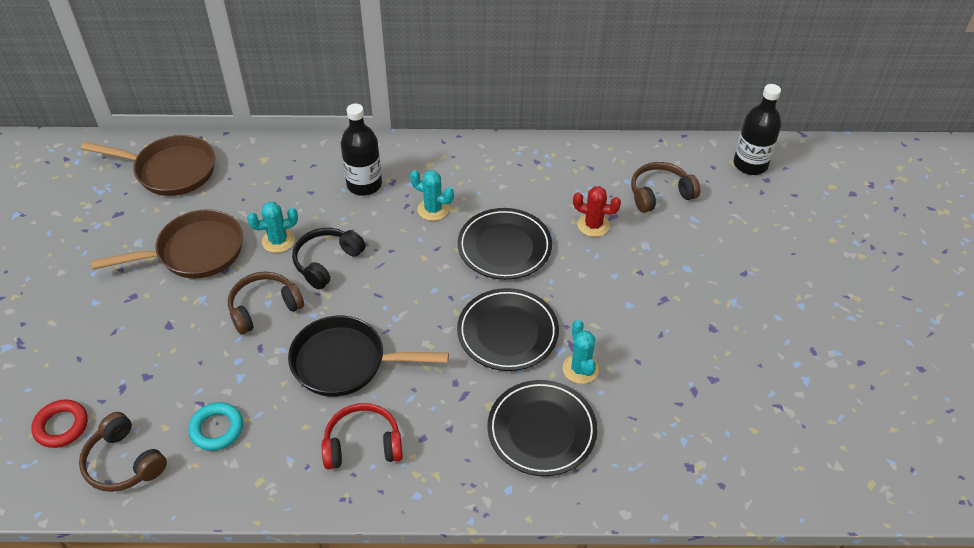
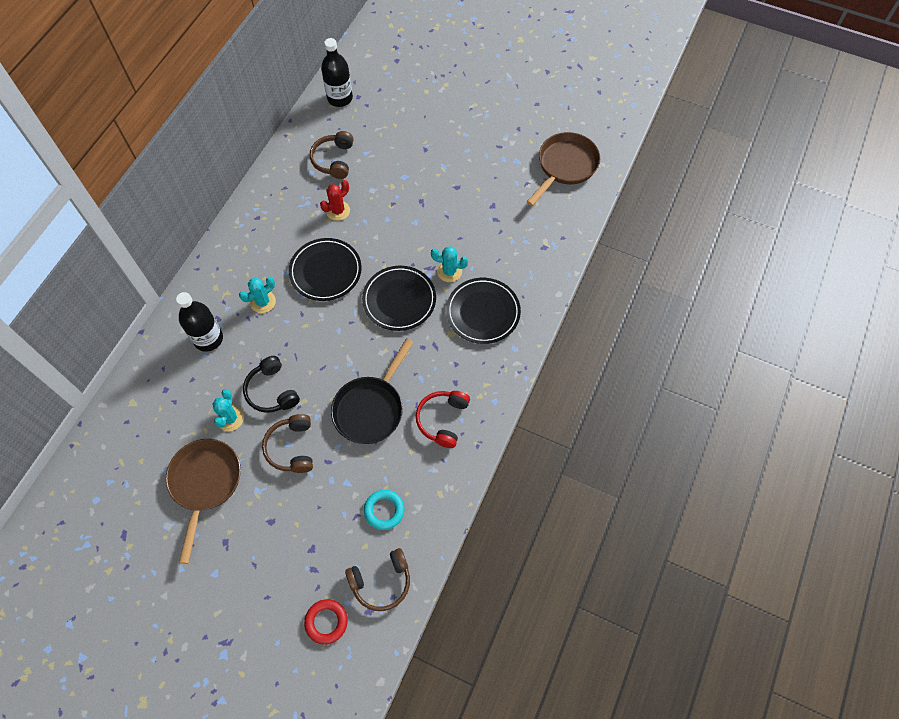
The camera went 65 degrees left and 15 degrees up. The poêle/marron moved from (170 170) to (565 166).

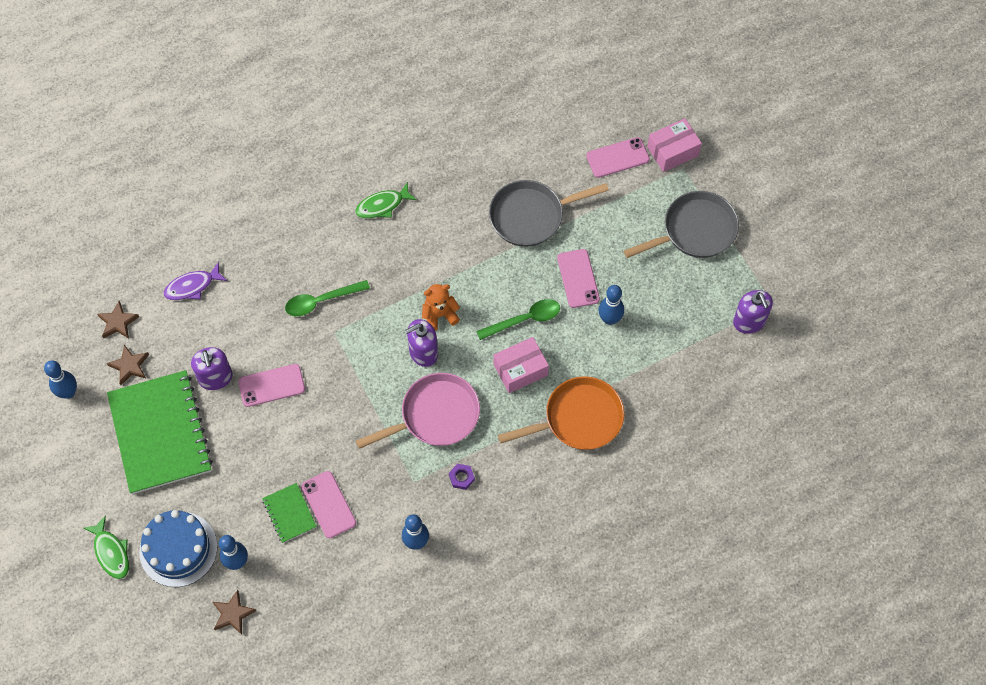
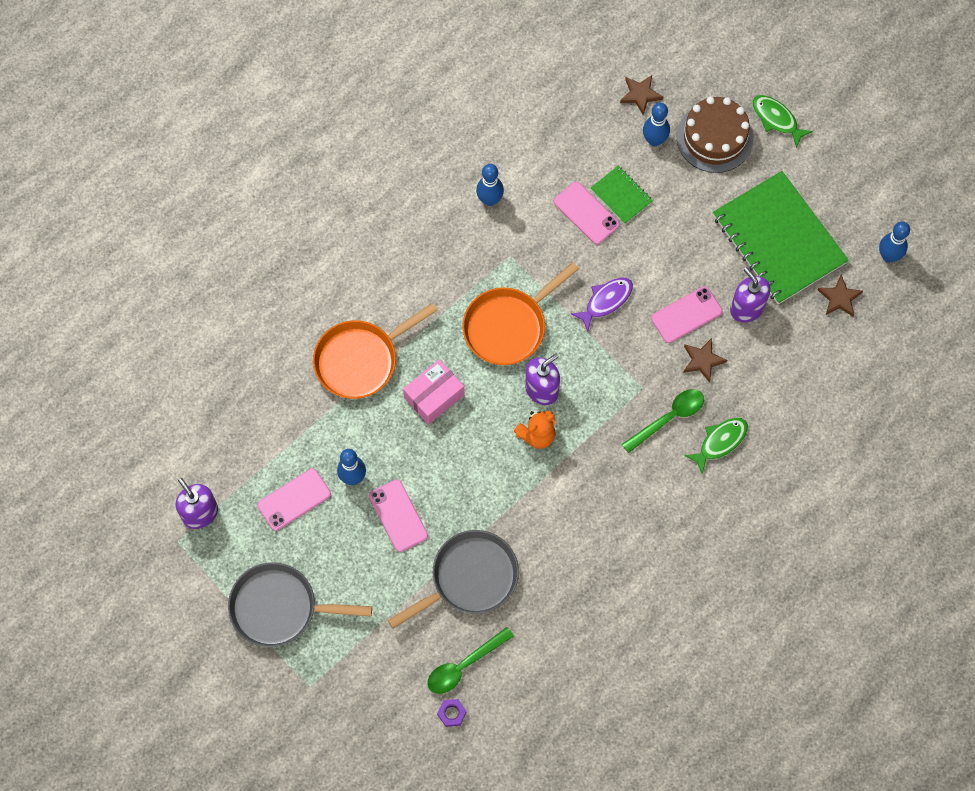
The camera went 165 degrees right and 5 degrees up. The étoile/marron moved from (118 322) to (702 360). The gâteau/bleu at (178 549) became the gâteau/marron at (714 138). The poisson/violet moved from (192 286) to (606 301). The poisson/vert moved from (382 205) to (720 442). The poêle/rose at (435 415) became the poêle/orange at (509 326). The écrou/violet moved from (461 477) to (451 713). The cuillère/vert moved from (524 319) to (464 665). The téléphone/rose moved from (617 158) to (294 499). The poêle/gris at (694 231) turned 45 degrees clockwise. The boîte/rose at (672 151) disappeared.

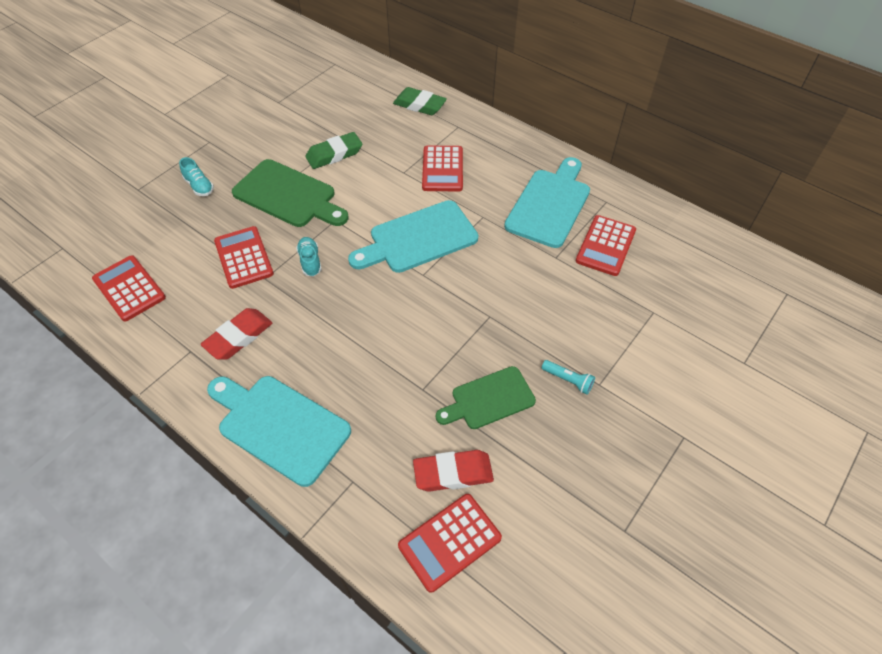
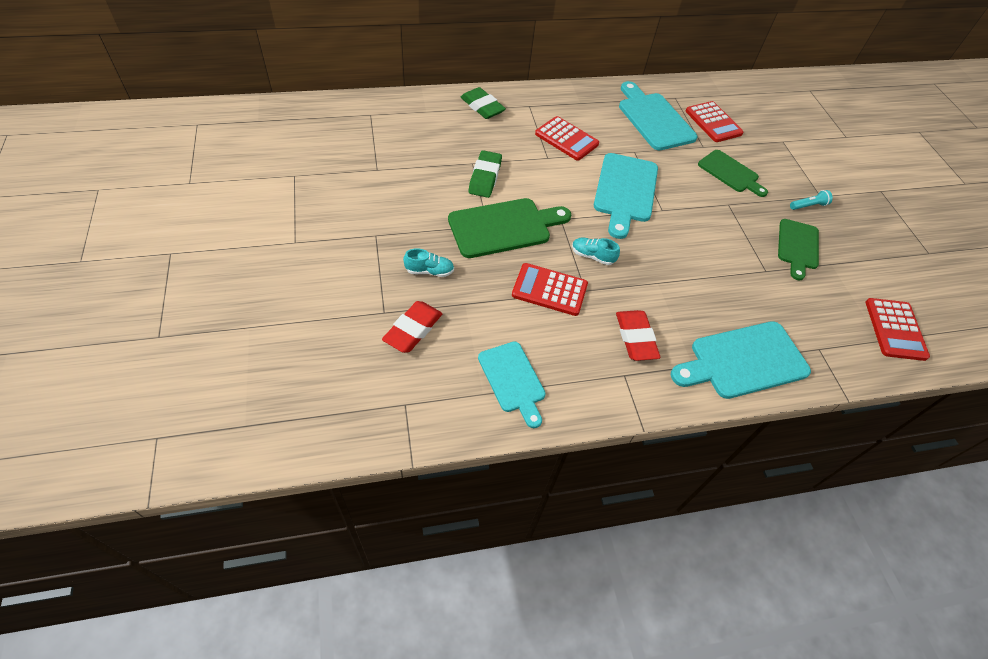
The camera went 55 degrees left and 0 degrees up. The calculatrice/rouge at (129 288) was replaced by the planche à découper/turquoise at (512 380). The gomme/vert at (419 105) turned 75 degrees clockwise. The gomme/rouge moved from (453 473) to (413 330). The planche à découper/vert at (730 173) appeared.

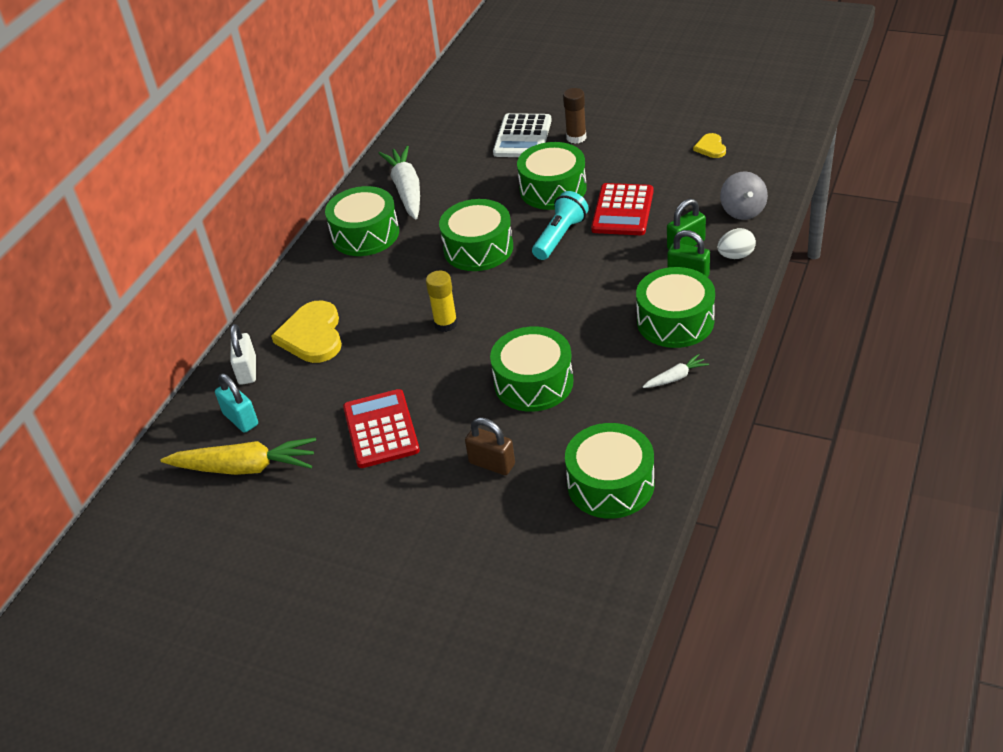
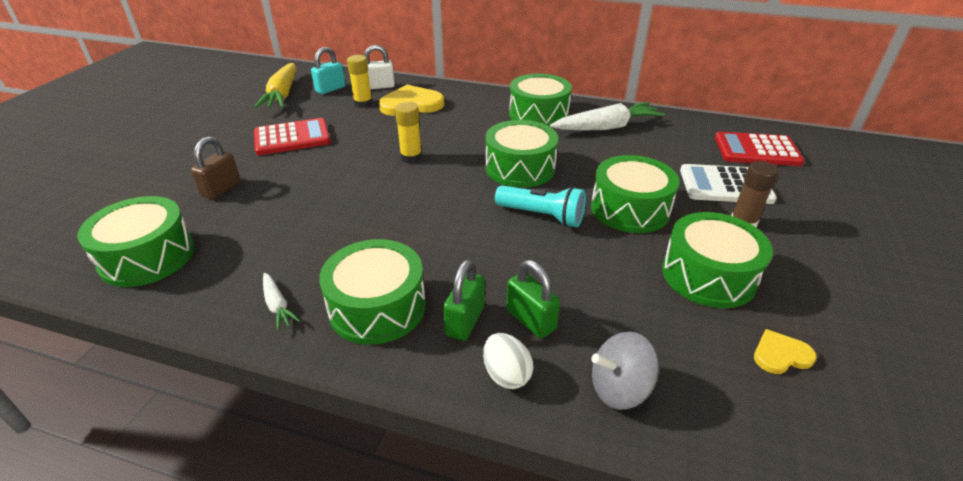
The camera went 80 degrees right and 5 degrees down. The tambour/vert moved from (533 382) to (708 275). The calculatrice/rouge moved from (622 210) to (757 150). The bâton de colle/jaune at (363 103) appeared.

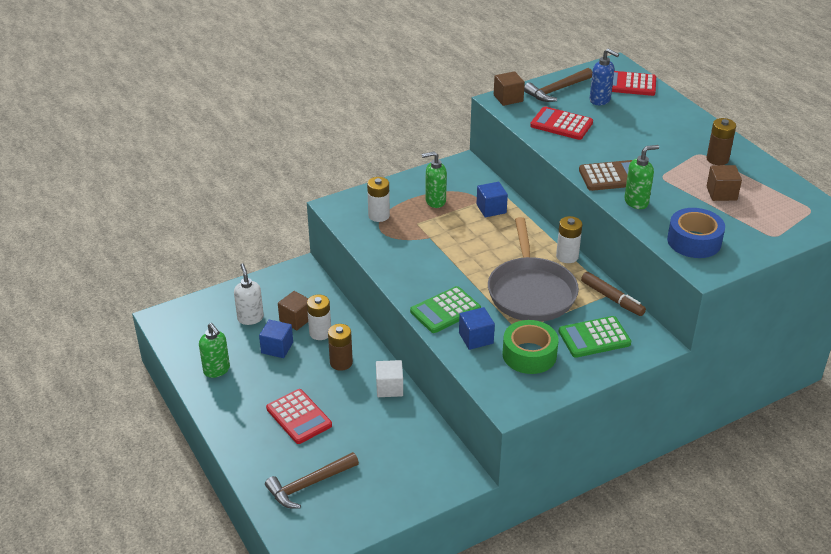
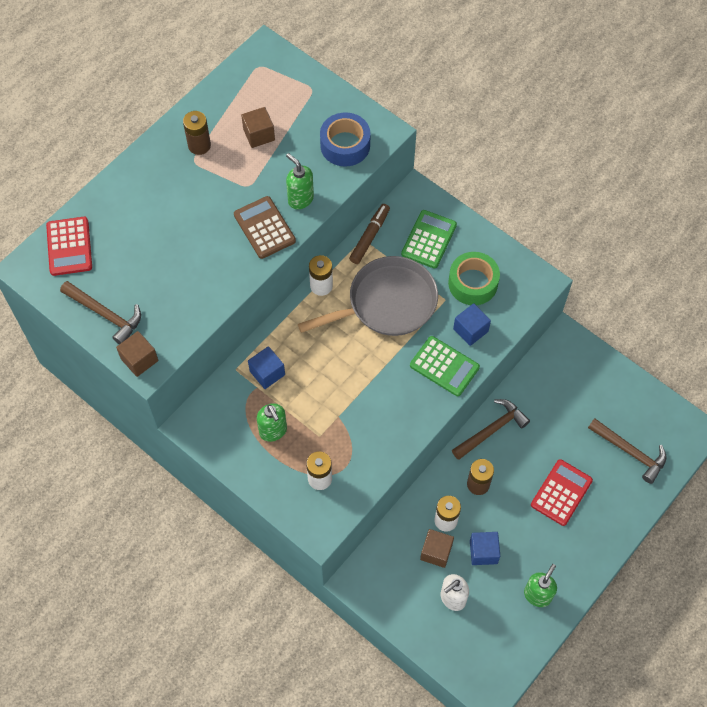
The camera went 110 degrees left and 25 degrees up. The cube/blanc at (389 388) was replaced by the marteau/marron at (491 430). The calculatrice/rouge at (561 124) disappeared. The calculatrice/vert at (594 337) turned 120 degrees counterclockwise. The distributeur de savon/bleu at (600 100) disappeared.

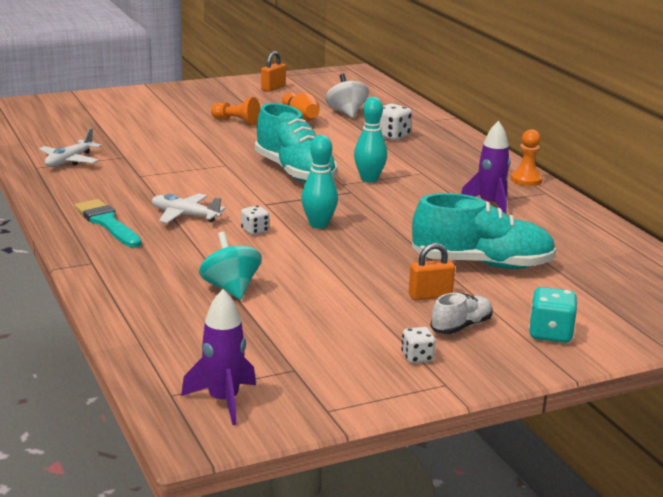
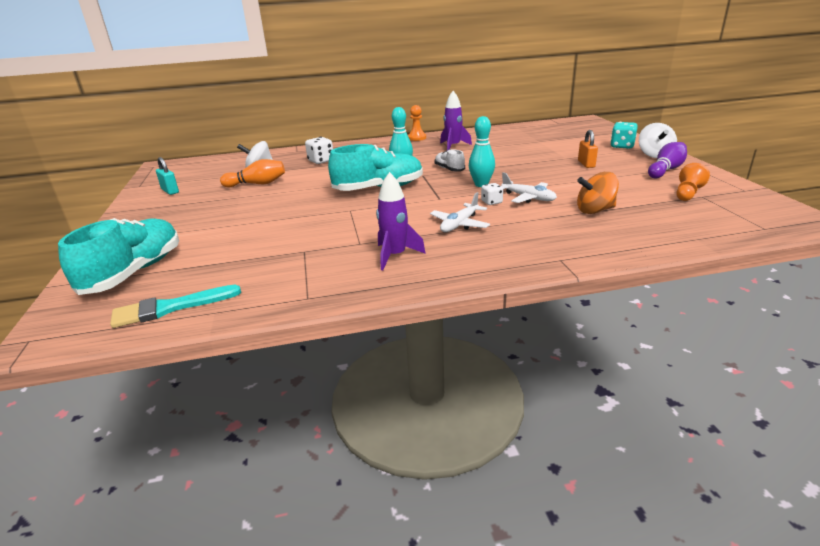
The camera went 75 degrees left and 5 degrees up. The avion/blanc moved from (69 161) to (528 198). The pinceau/turquoise moved from (107 223) to (170 308). The fusée/violet moved from (223 401) to (395 256). The toupie/turquoise at (230 288) became the toupie/orange at (595 210). The pion/orange moved from (236 121) to (687 193). The cadenas/orange at (273 88) became the cadenas/turquoise at (170 191). The dé/blanc at (417 357) was replaced by the quille/violet at (666 170). The chaussure/turquoise moved from (482 264) to (134 272). The chaussure/blanc moved from (461 326) to (449 169). The toupie/blanc at (654 155) appeared.

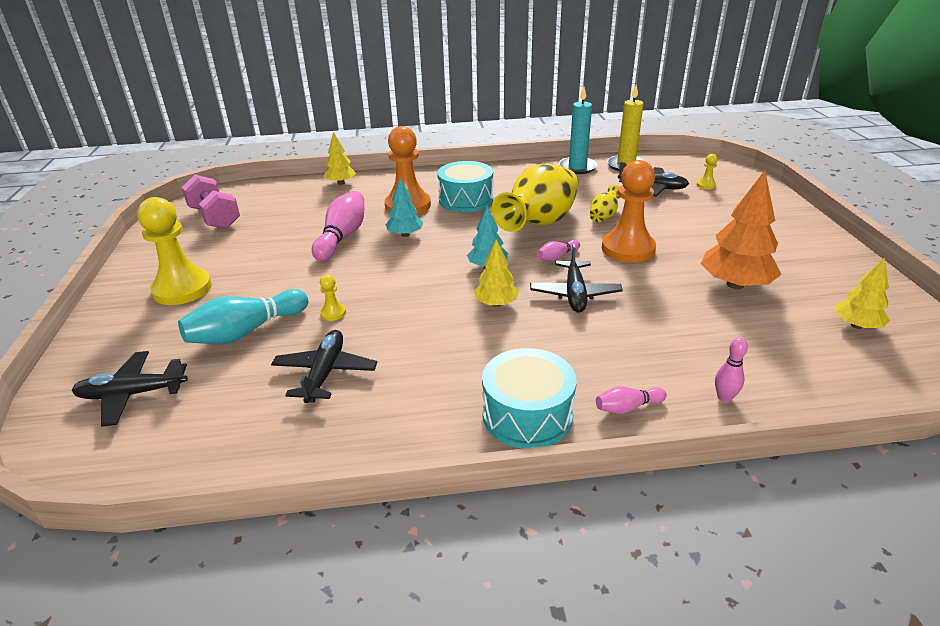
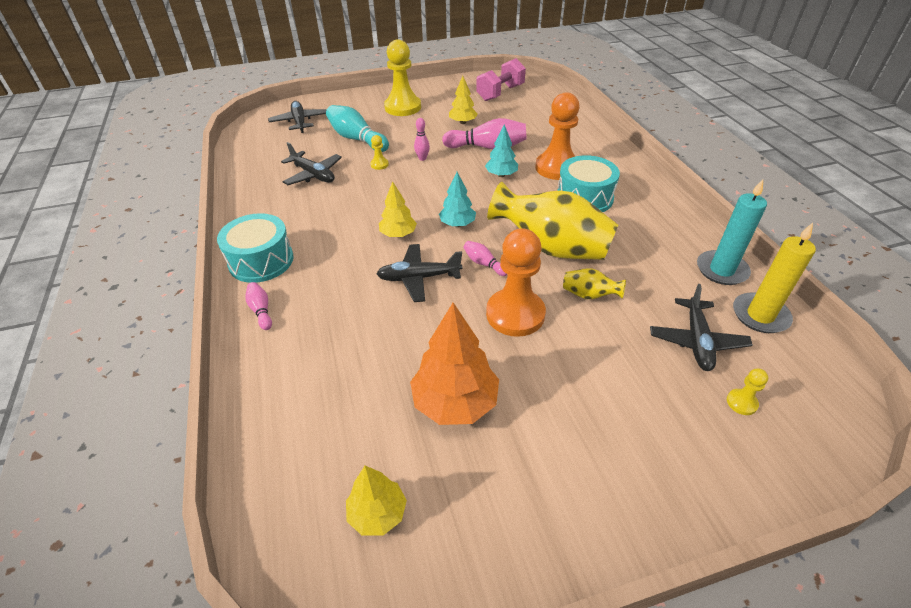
The camera went 80 degrees right and 10 degrees up. The avion/noir at (325 373) turned 45 degrees clockwise. The arbre/jaune moved from (341 183) to (463 122). The quille/rose moved from (724 397) to (422 158).

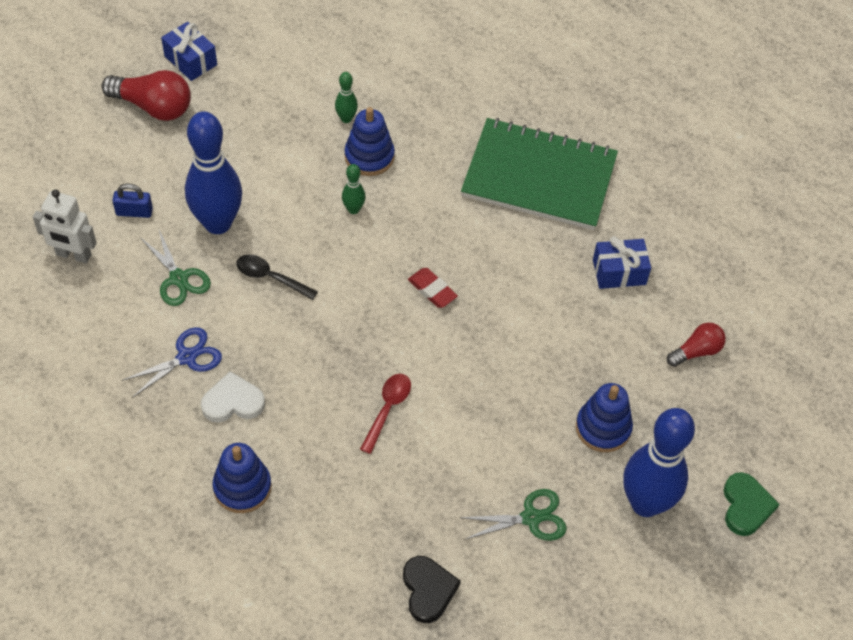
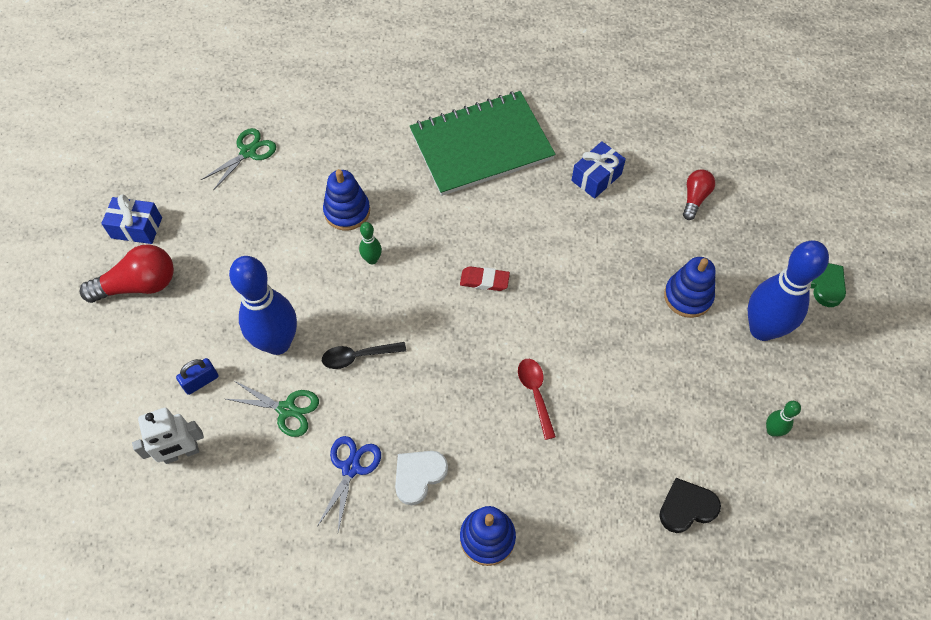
The camera went 35 degrees left and 5 degrees up. The quille/vert moved from (346 119) to (772 430). The cœur/noir at (428 590) turned 60 degrees counterclockwise. The ciseaux/vert moved from (531 518) to (248 152).

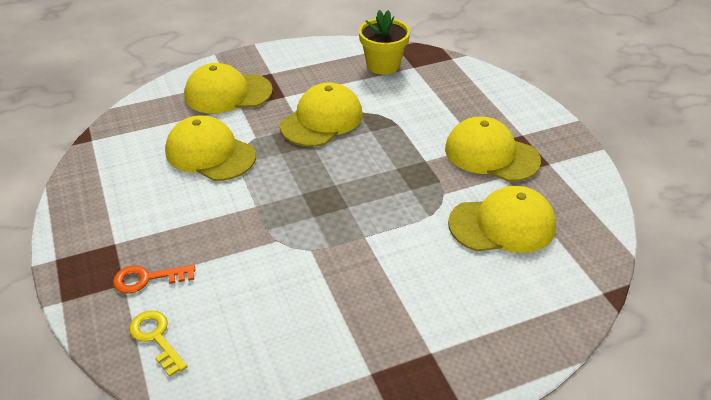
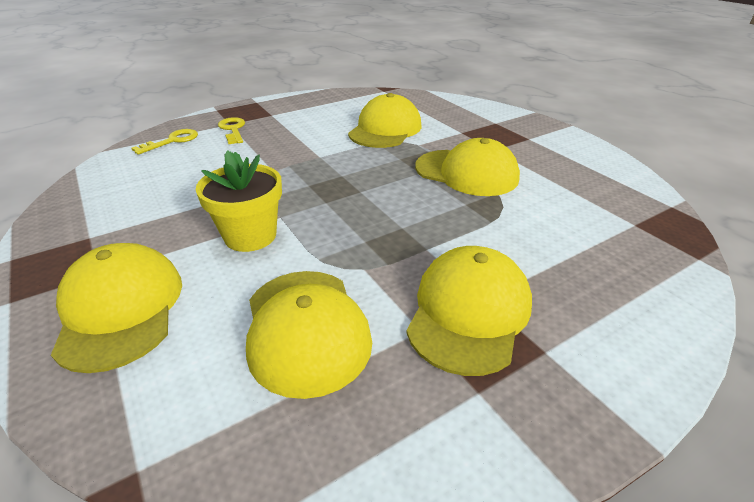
The camera went 80 degrees right and 5 degrees down. The clé/orange at (147 279) became the clé/jaune at (233 129). The casquette/jaune moved from (227 93) to (120 309). The pot de fleurs/jaune moved from (383 65) to (250 236).

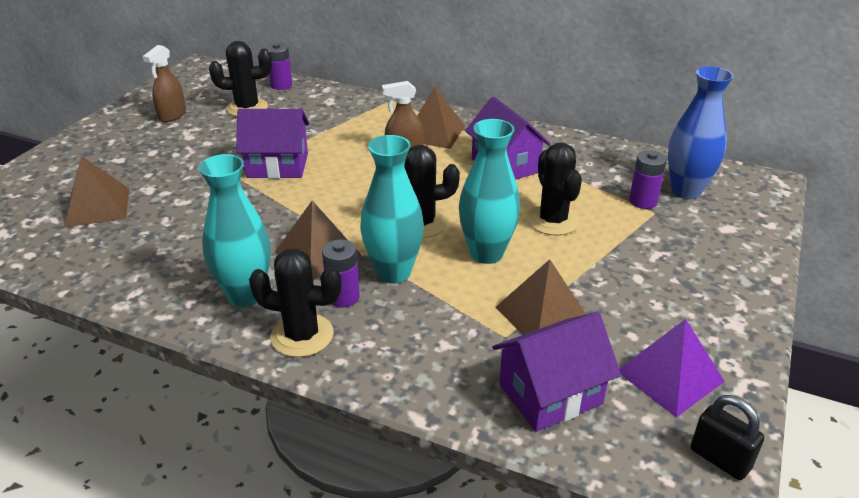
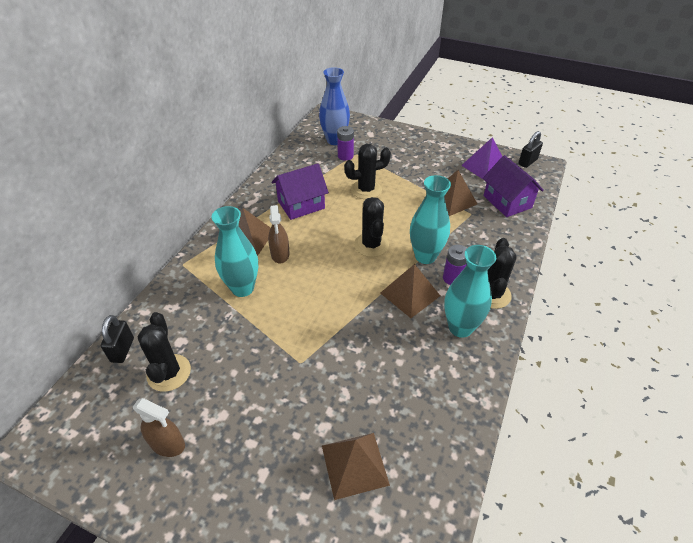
The camera went 90 degrees left and 10 degrees up. The maison/violet at (277 165) disappeared. The pile/violet at (281 85) was replaced by the cadenas/noir at (122 350). The vase/turquoise moved from (486 253) to (242 288).

